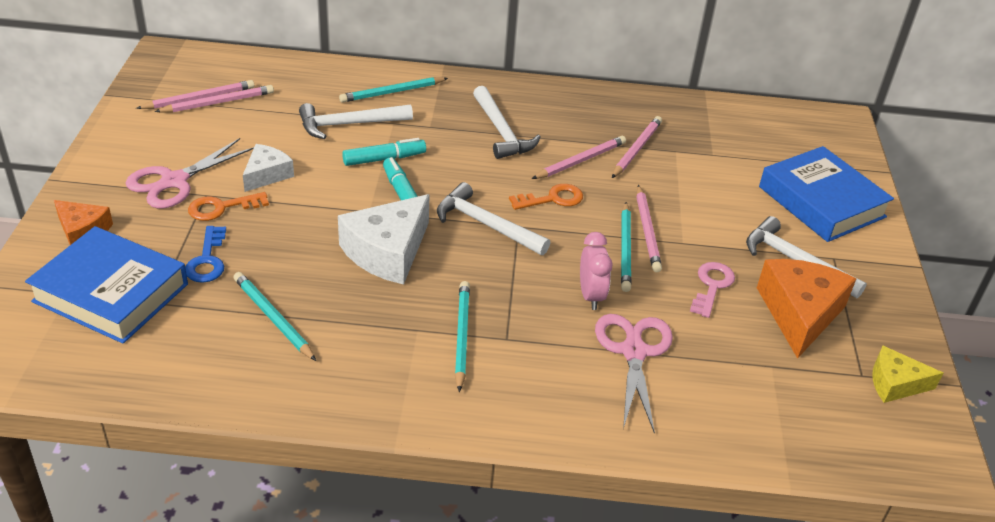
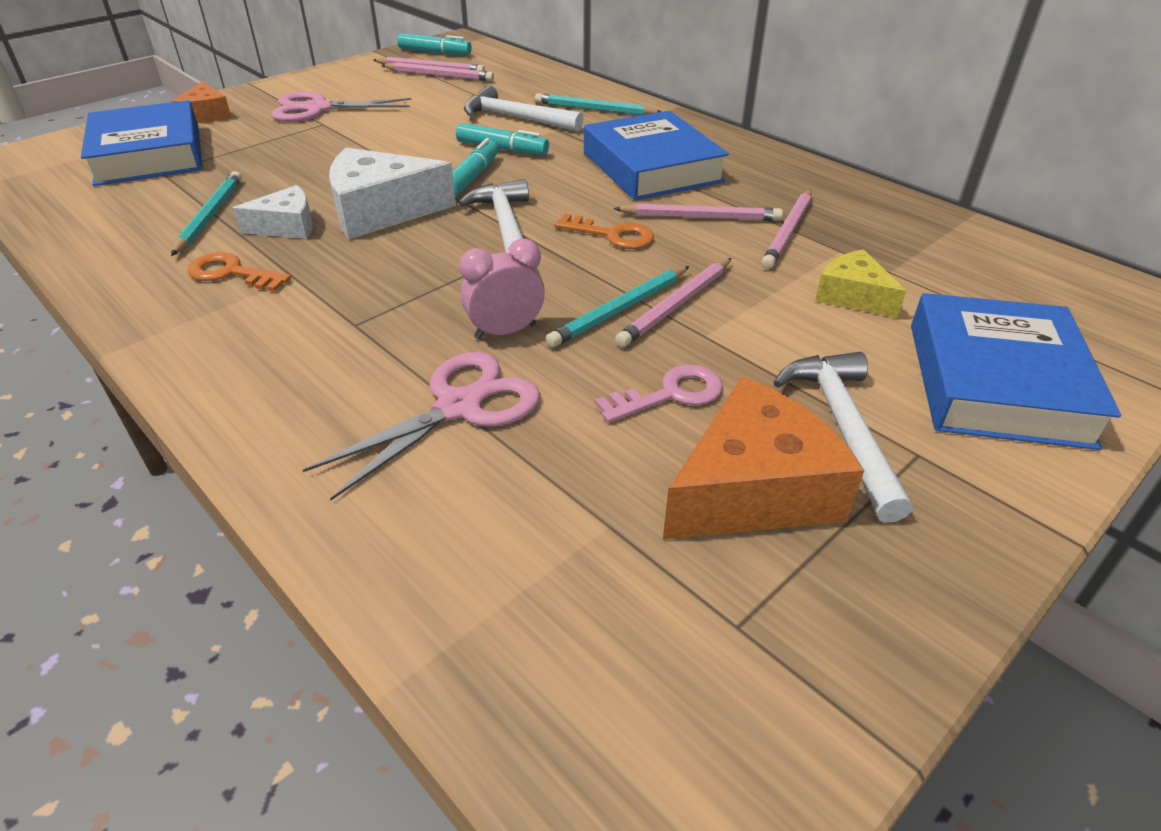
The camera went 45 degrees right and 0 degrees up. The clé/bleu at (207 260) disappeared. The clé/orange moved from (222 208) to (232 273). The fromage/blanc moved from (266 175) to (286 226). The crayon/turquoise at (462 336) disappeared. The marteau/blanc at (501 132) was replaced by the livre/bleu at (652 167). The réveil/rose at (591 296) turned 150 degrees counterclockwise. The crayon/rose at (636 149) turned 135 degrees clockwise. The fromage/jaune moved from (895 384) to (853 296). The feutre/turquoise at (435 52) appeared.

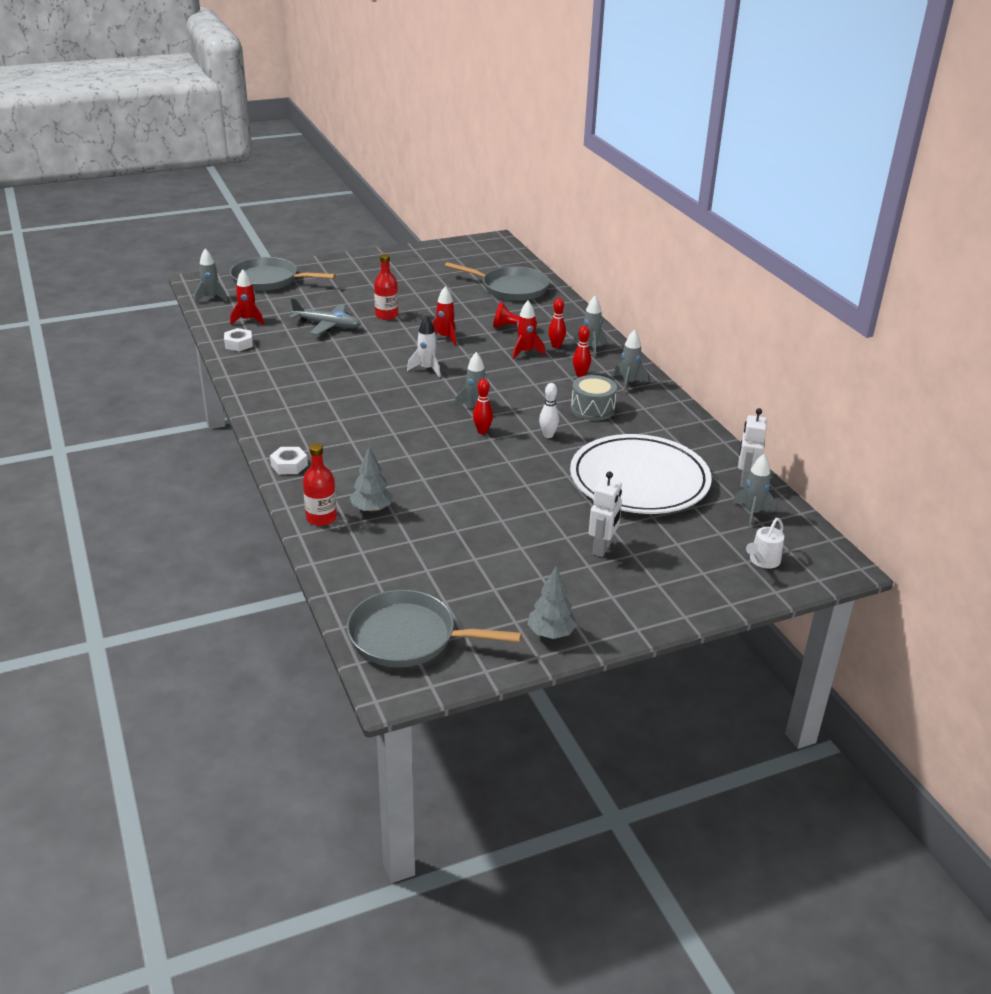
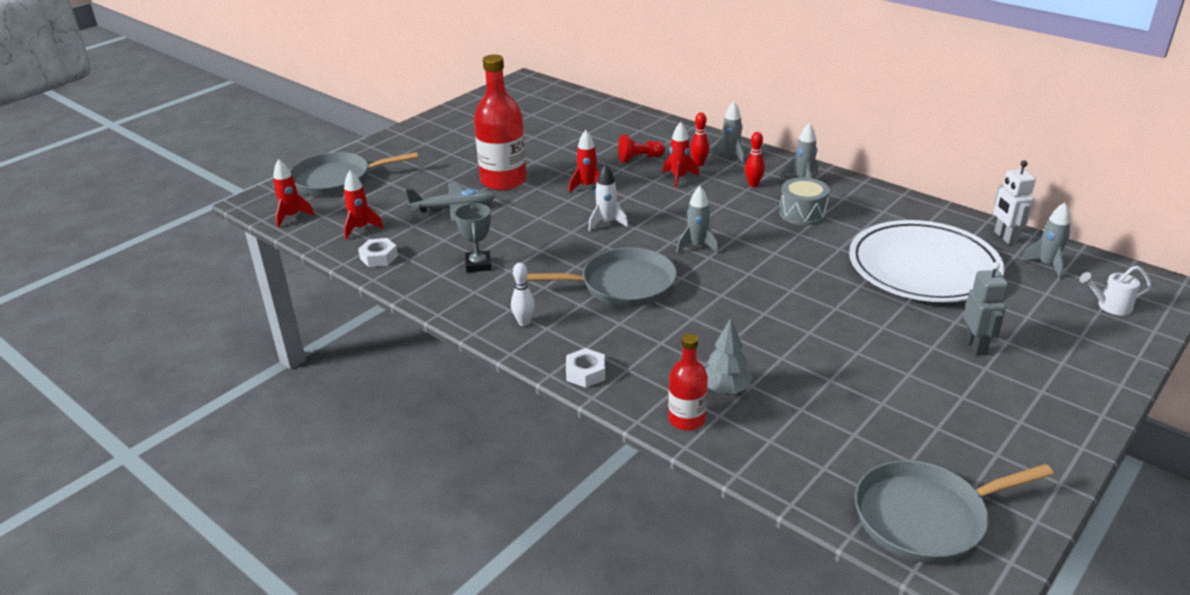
The camera went 25 degrees left and 0 degrees up. The fusée/gris at (211 298) became the fusée/rouge at (292 216). The bouteille/rouge at (386 315) changed to 1.79 times the size. The poêle/gris moved from (511 288) to (623 285). The quille/rouge at (482 431) disappeared. The arbre/gris at (551 633) disappeared. The quille/blanc moved from (548 435) to (524 322). The robot/blanc at (602 548) became the robot/gris at (976 346). The arrosoir/blanc at (763 561) turned 75 degrees clockwise. The trophée/gris at (478 265) appeared.

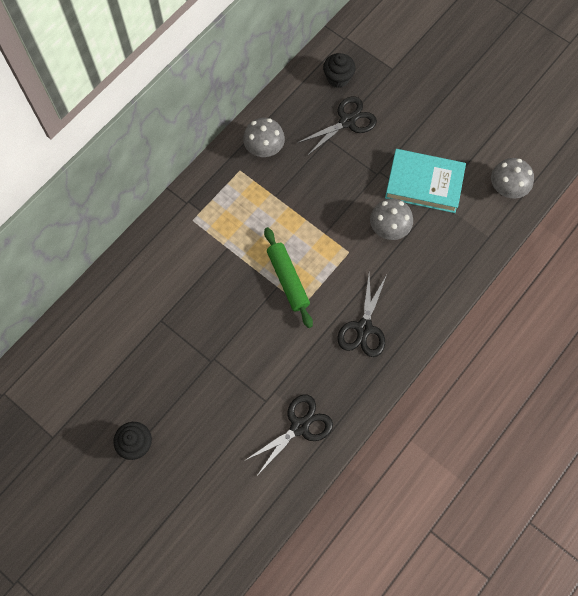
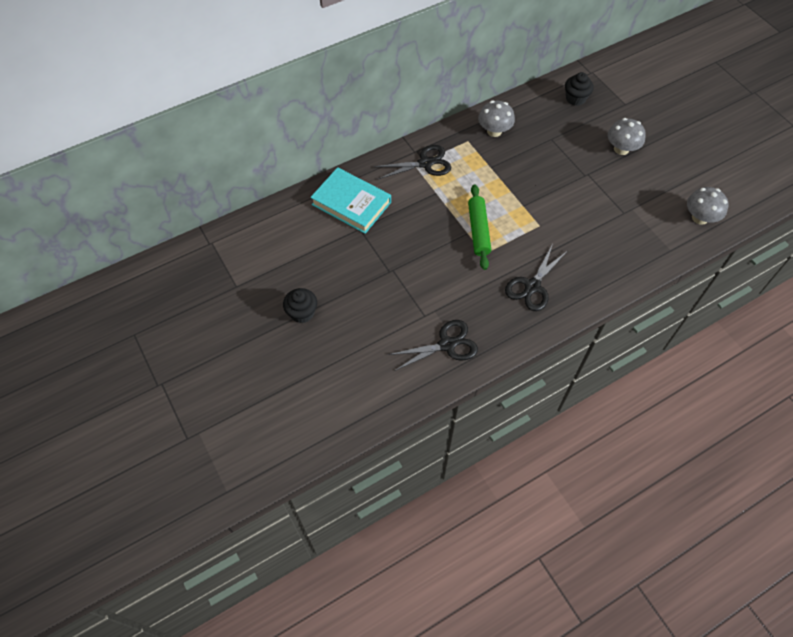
The camera went 20 degrees right and 10 degrees down. The ciseaux/noir moved from (347 121) to (425 163). The champignon/gris moved from (389 228) to (621 149). The livre/turquoise moved from (424 183) to (351 203).

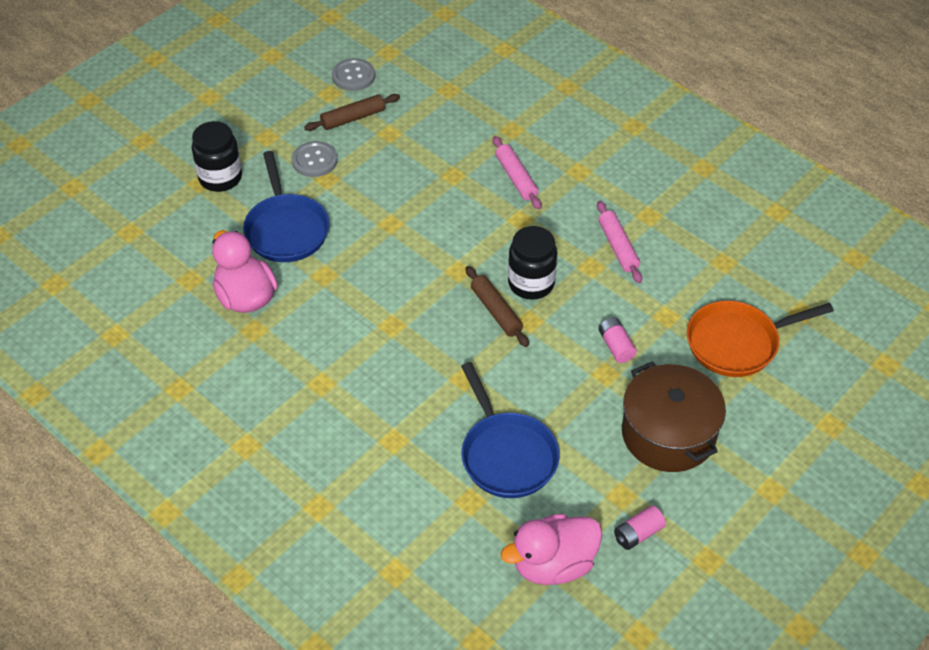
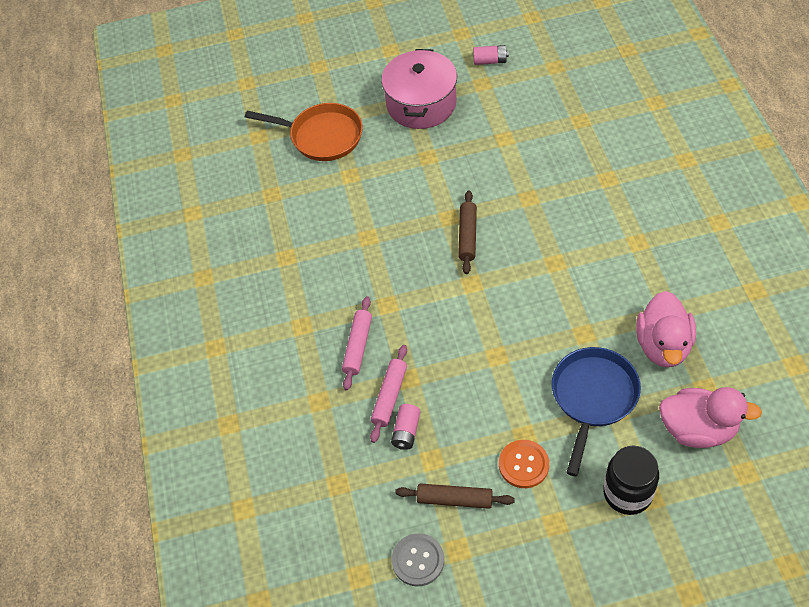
The camera went 140 degrees left and 5 degrees up. The bouton/gris at (314 160) became the bouton/orange at (523 464). The poêle/bleu at (506 455) disappeared. The canard/rose moved from (553 564) to (698 429). The bocal/noir at (531 283) disappeared. The rouleau à pâtisserie/rose moved from (618 247) to (389 396). The pile/rose moved from (616 346) to (406 431). The marmite/marron at (668 433) became the marmite/rose at (421 104).

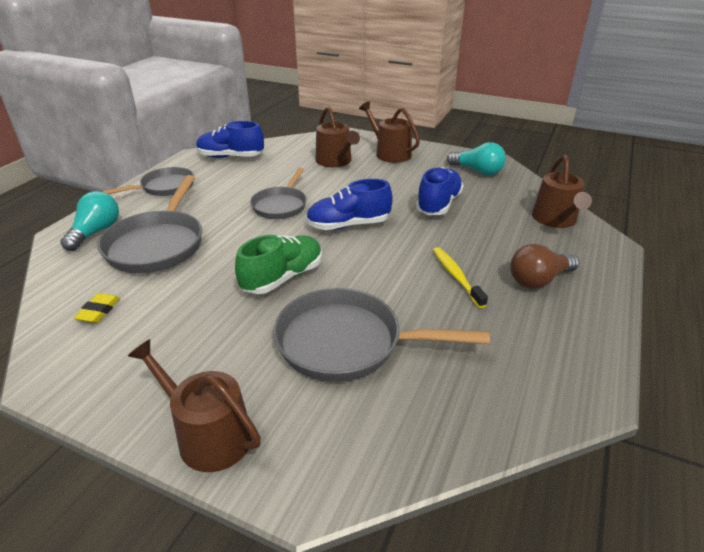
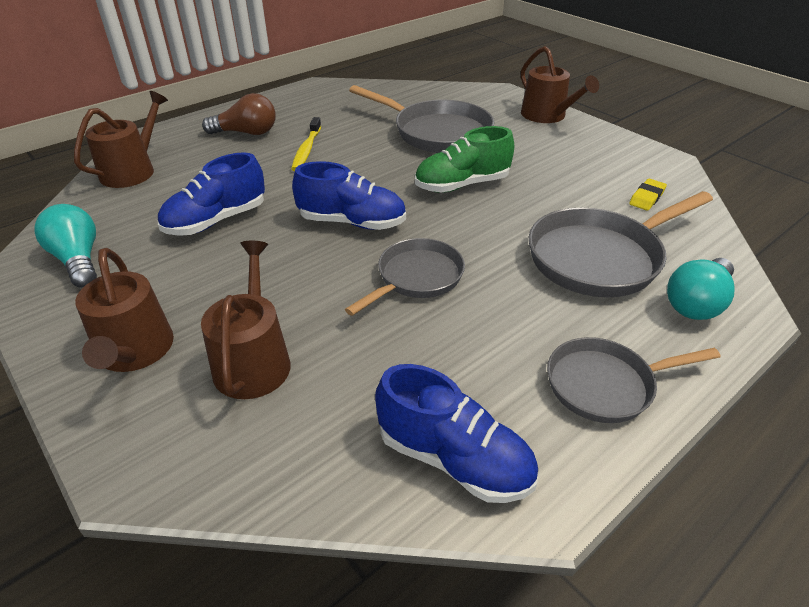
The camera went 155 degrees left and 5 degrees up. The poêle/gris at (157 244) turned 150 degrees counterclockwise.

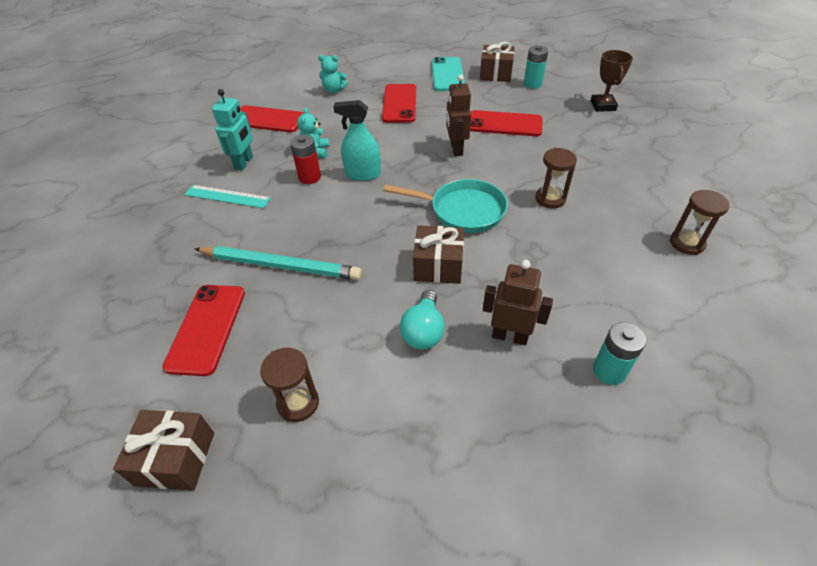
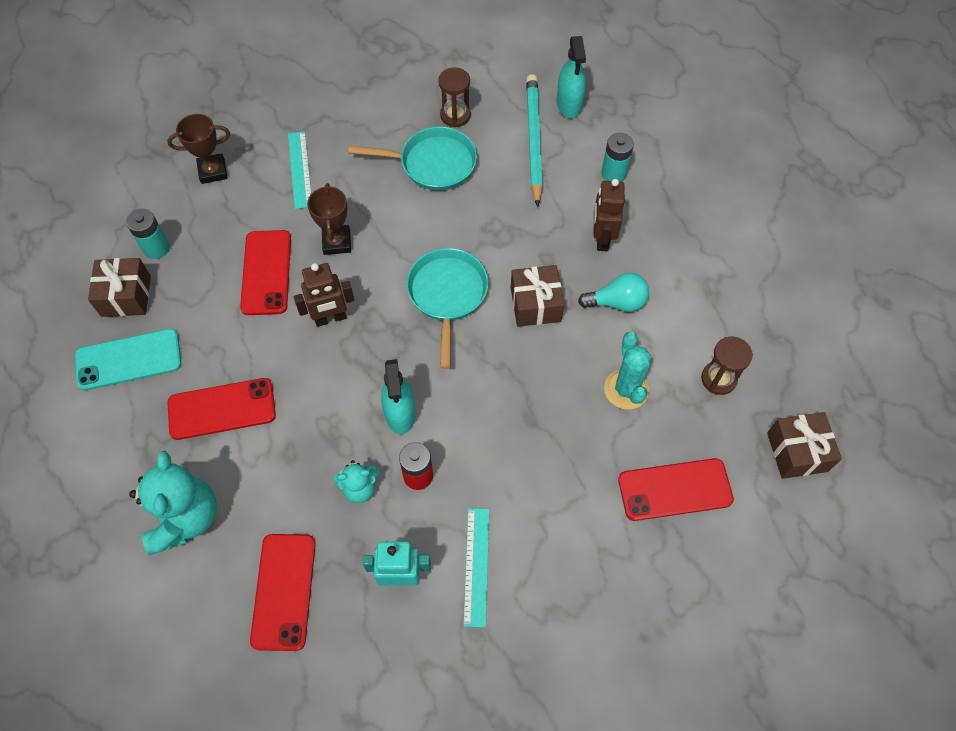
The camera went 105 degrees left and 15 degrees up. The crayon/turquoise moved from (280 266) to (534 140). The ours en peluche/turquoise at (334 90) changed to 1.88 times the size. The sablier/marron at (550 199) disappeared. The règle/turquoise at (300 169) appeared. The trophée/marron at (337 242) appeared. The poêle/turquoise at (433 163) appeared. The vaporisateur/turquoise at (569 104) appeared. The cactus/turquoise at (626 389) appeared.

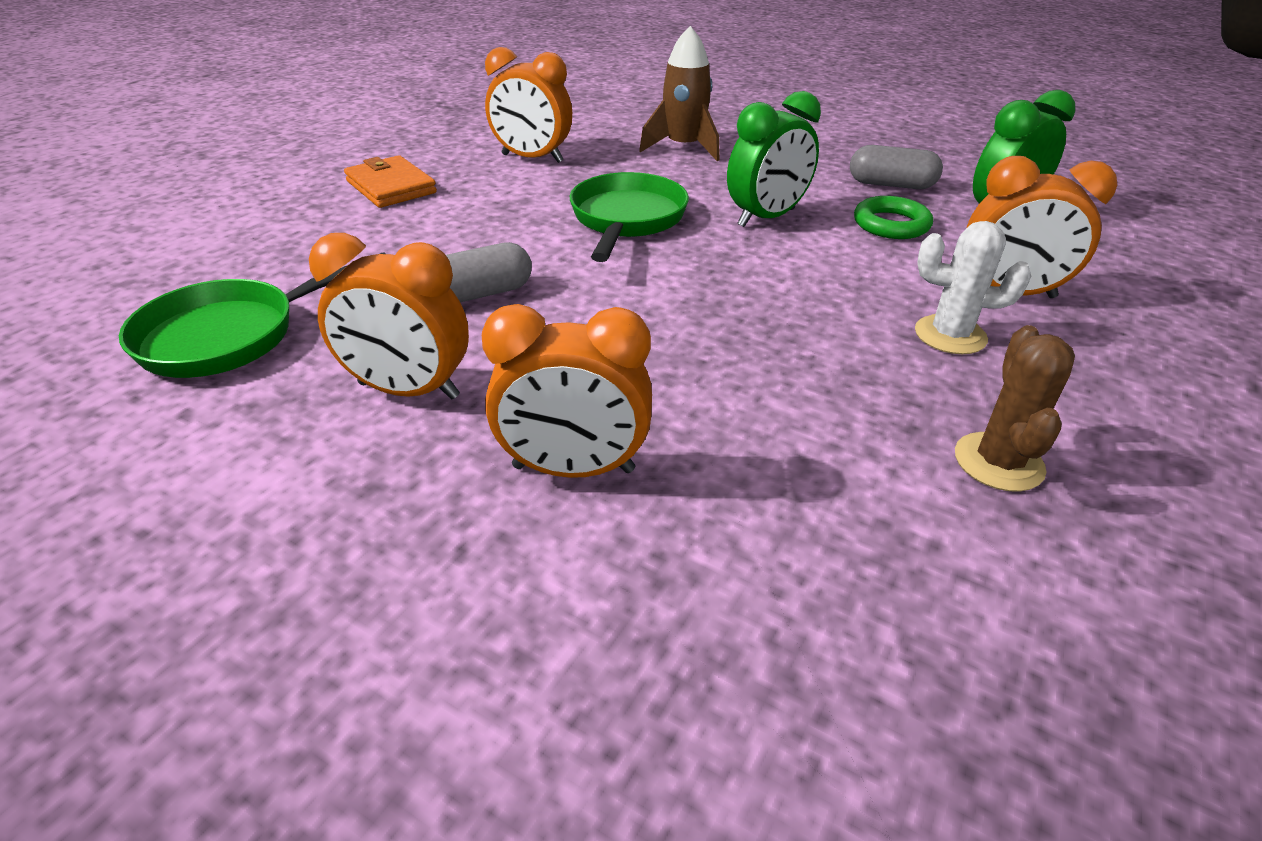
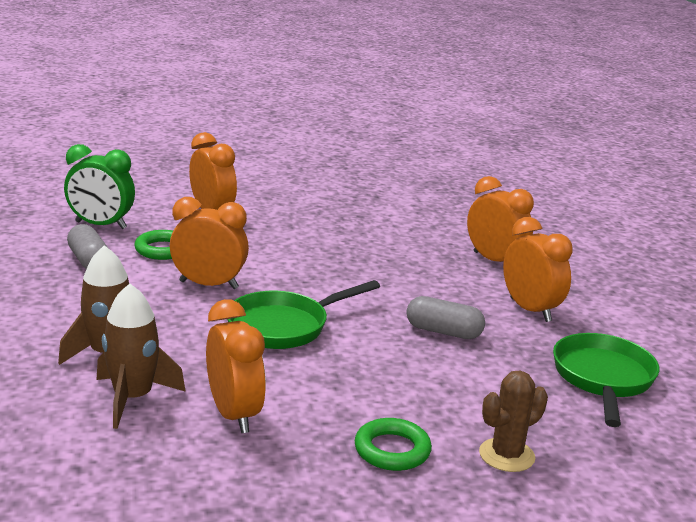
The camera went 135 degrees left and 15 degrees down. The poêle/vert at (231 335) turned 90 degrees counterclockwise. The portefeuille/orange at (391 187) was replaced by the anneau/vert at (392 450). The réveil/vert at (766 218) became the réveil/orange at (208 285). The cactus/blanc at (950 335) disappeared. The cactus/marron moved from (998 462) to (506 455). The fusée/marron at (133 398) appeared.

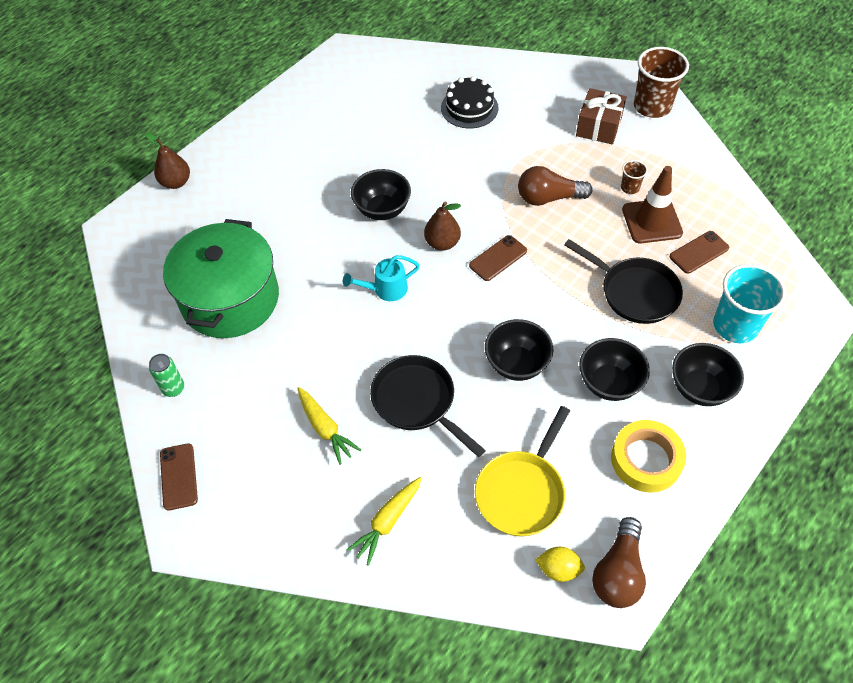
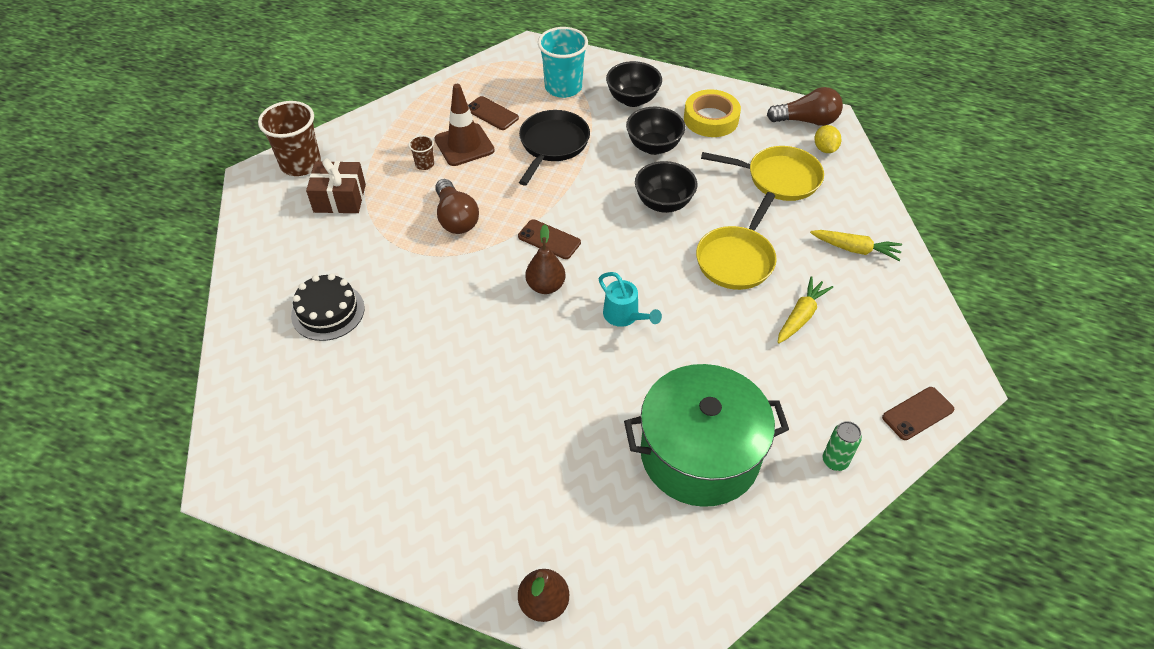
The camera went 110 degrees left and 5 degrees down. The bol/noir at (382 210) disappeared. The poêle/noir at (417 402) became the poêle/jaune at (737 259).

